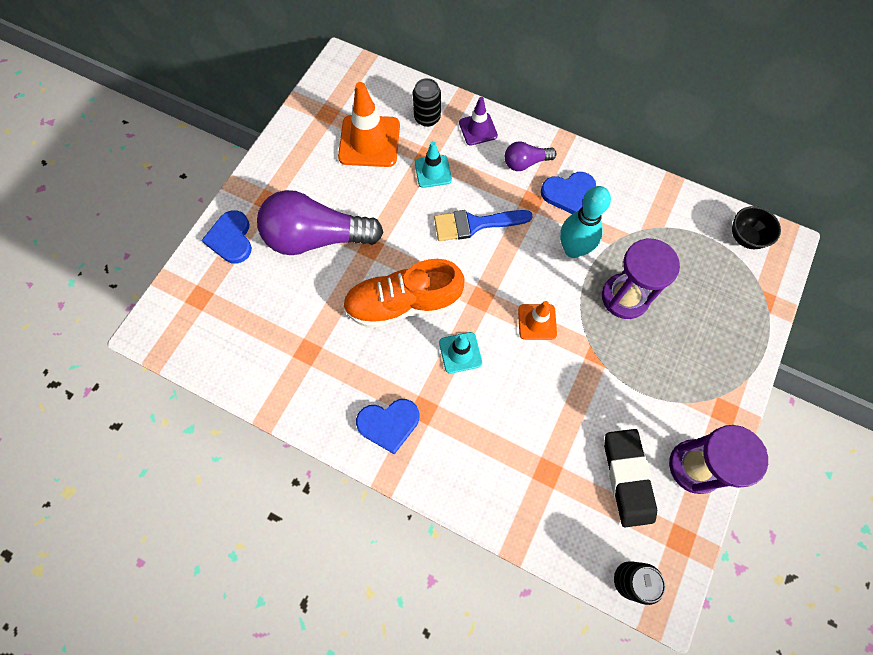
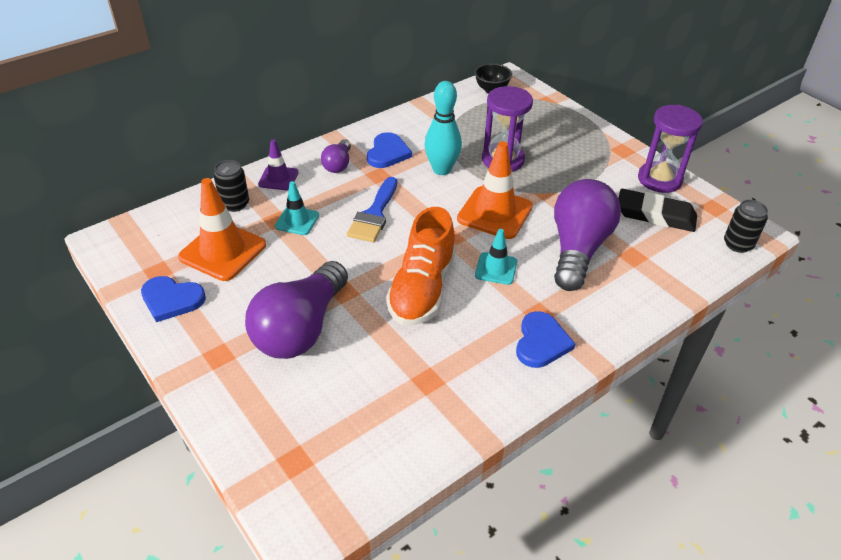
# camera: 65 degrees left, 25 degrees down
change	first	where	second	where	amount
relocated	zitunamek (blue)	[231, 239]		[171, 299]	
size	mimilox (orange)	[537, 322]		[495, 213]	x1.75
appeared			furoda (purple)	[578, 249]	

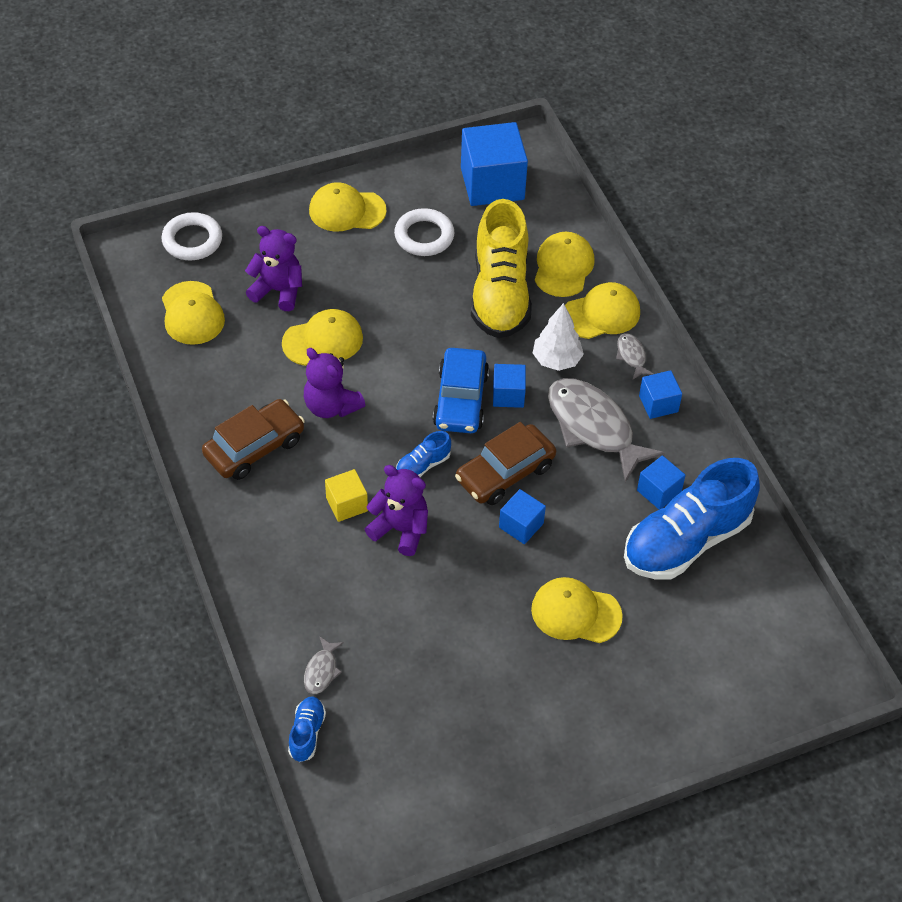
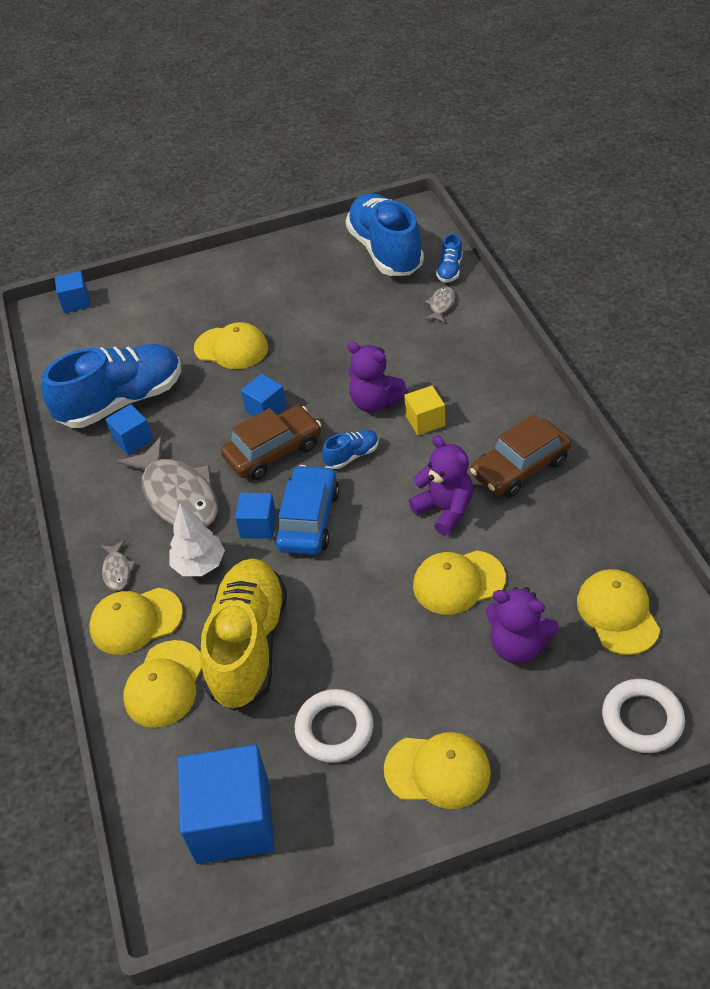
# camera: 170 degrees left, 5 degrees down
change	first	where	second	where	amount
relocated	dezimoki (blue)	[658, 404]		[76, 302]	
appeared			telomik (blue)	[385, 251]	

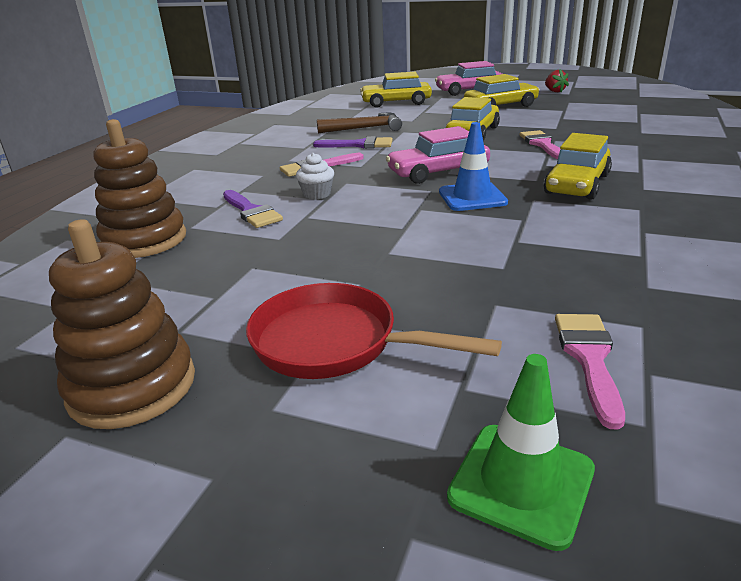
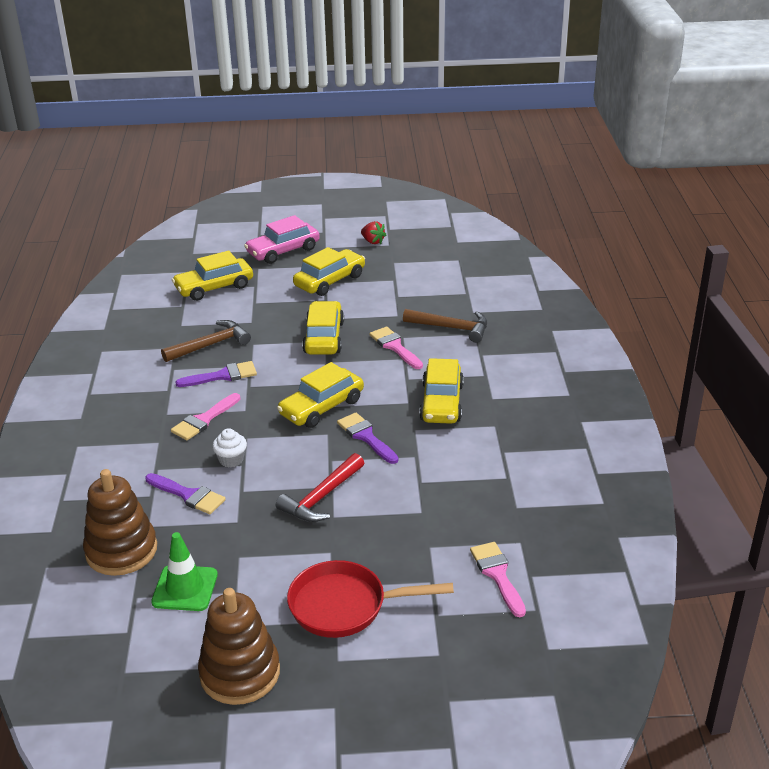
# camera: 25 degrees left, 5 degrees up
change	first	where	second	where	amount
colour	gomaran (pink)	[438, 172]	gomaran (yellow)	[321, 407]	
exchanged	mimilox (blue)	[472, 197]	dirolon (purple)	[366, 437]	
relocated	mimilox (green)	[521, 483]		[185, 588]	
appeared			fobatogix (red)	[322, 497]	
appeared			fobatogix (brown)	[451, 328]	

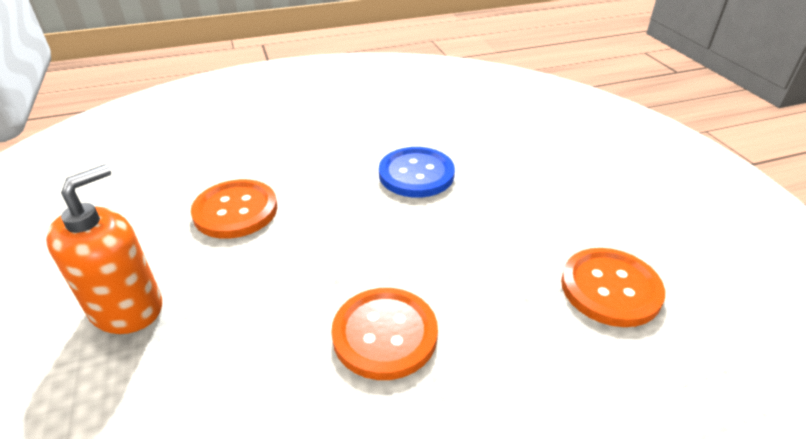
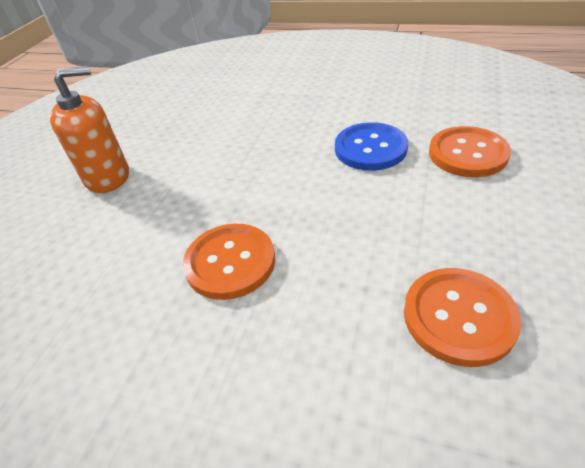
# camera: 40 degrees right, 5 degrees up
change	first	where	second	where	amount
relocated	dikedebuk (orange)	[235, 211]		[467, 154]	

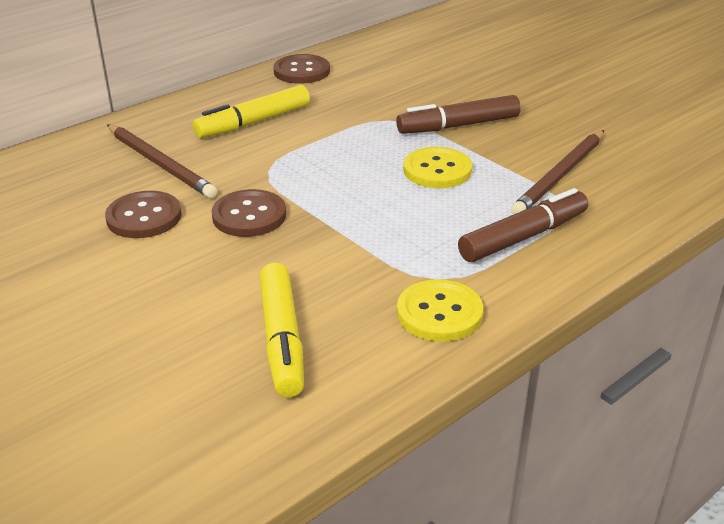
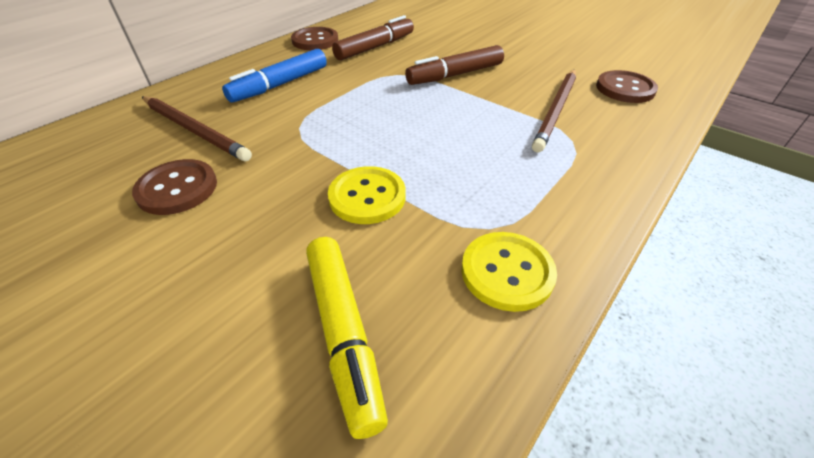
# camera: 10 degrees left, 10 degrees up
change	first	where	second	where	amount
colour	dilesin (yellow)	[253, 122]	dilesin (blue)	[280, 85]	
relocated	dikedebuk (brown)	[249, 216]		[625, 89]	
relocated	dikedebuk (yellow)	[437, 170]		[367, 197]	
relocated	dilesin (brown)	[523, 237]		[375, 47]	

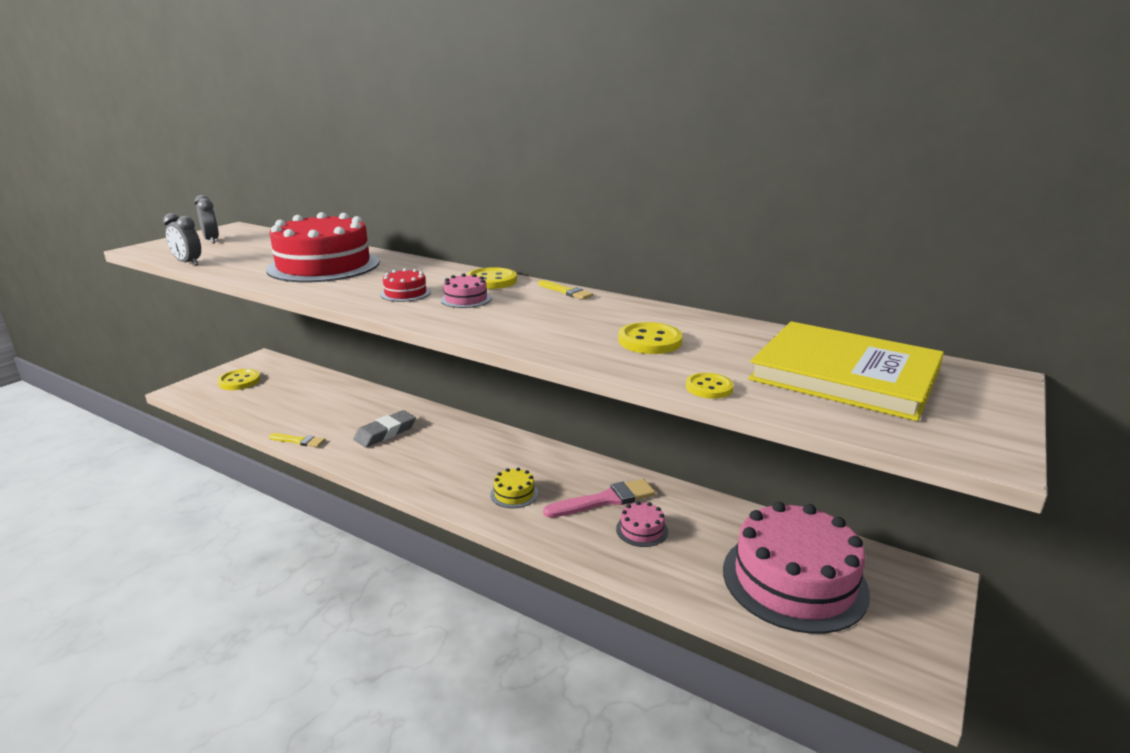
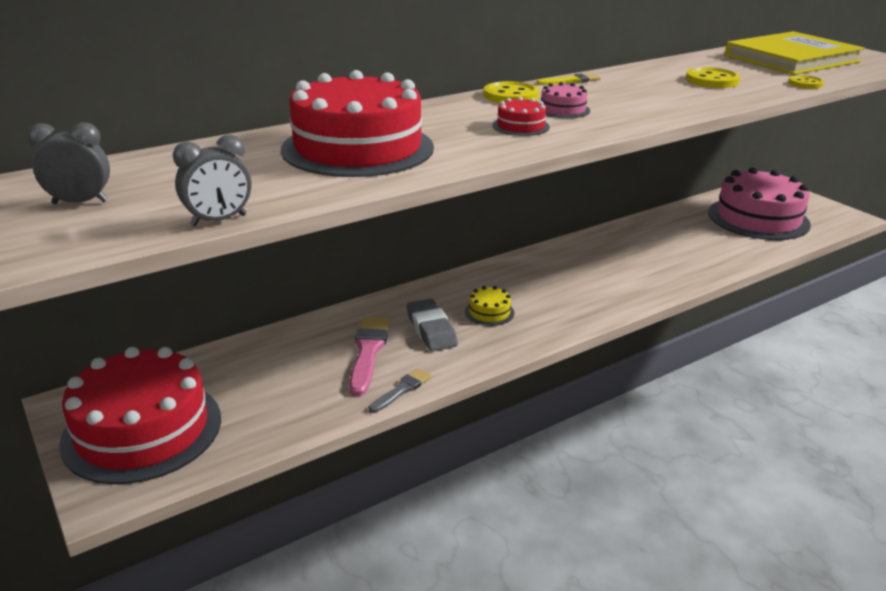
# camera: 65 degrees left, 5 degrees up
change	first	where	second	where	amount
exchanged	dikedebuk (yellow)	[239, 381]	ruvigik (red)	[142, 430]	
colour	dirolon (yellow)	[299, 441]	dirolon (grey)	[401, 390]	
relocated	ruvigik (yellow)	[514, 494]		[489, 312]	
relocated	dirolon (pink)	[605, 500]		[368, 351]	
missing	ruvigik (pink)	[642, 530]			

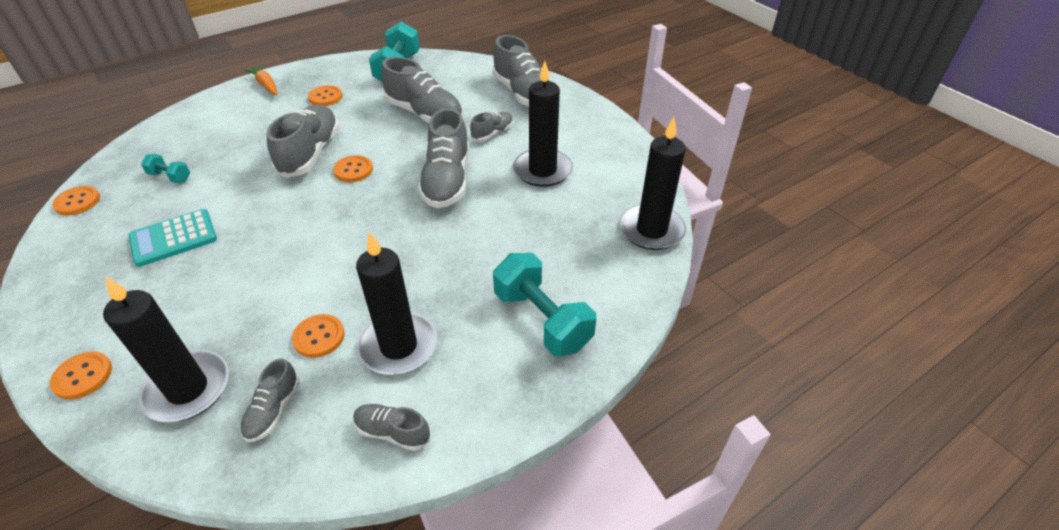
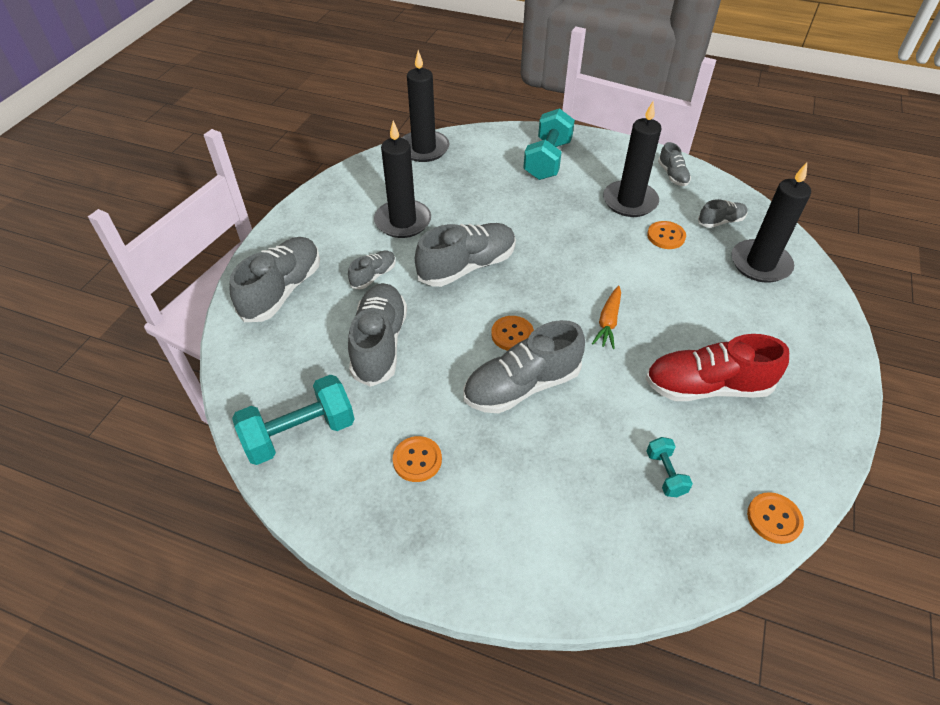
# camera: 125 degrees left, 5 degrees up
change	first	where	second	where	amount
missing	dikedebuk (orange)	[83, 376]			
exchanged	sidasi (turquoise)	[173, 238]	telomik (red)	[706, 387]	
relocated	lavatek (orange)	[266, 85]		[608, 322]	
spun	telomik (grey)	[492, 133]		[373, 276]	120 degrees clockwise

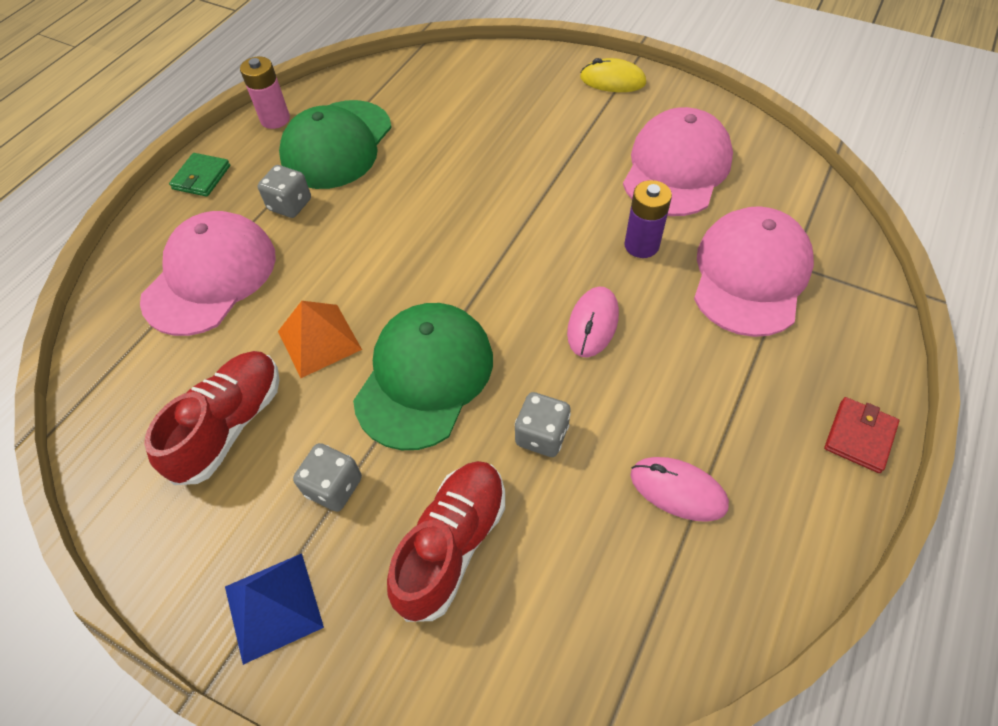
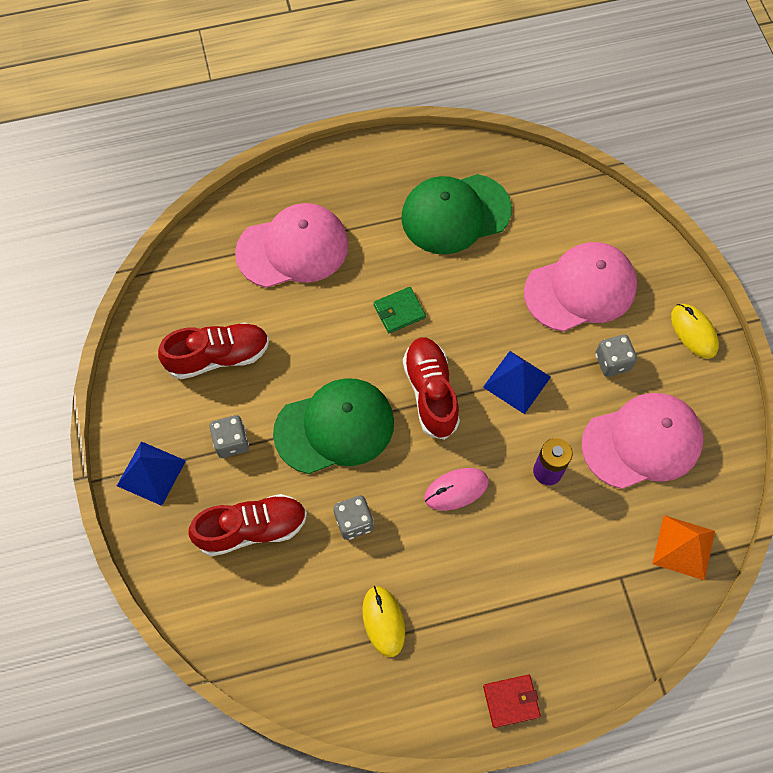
# camera: 45 degrees right, 10 degrees up
change	first	where	second	where	amount
relocated	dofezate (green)	[201, 177]		[399, 311]	
missing	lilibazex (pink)	[275, 119]			
relocated	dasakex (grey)	[290, 205]		[612, 362]	
relocated	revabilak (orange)	[319, 340]		[683, 547]	
colour	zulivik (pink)	[678, 490]	zulivik (yellow)	[383, 621]	
relocated	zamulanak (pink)	[750, 275]		[580, 289]	
appeared			telomik (red)	[430, 392]	
appeared			revabilak (blue)	[517, 382]	

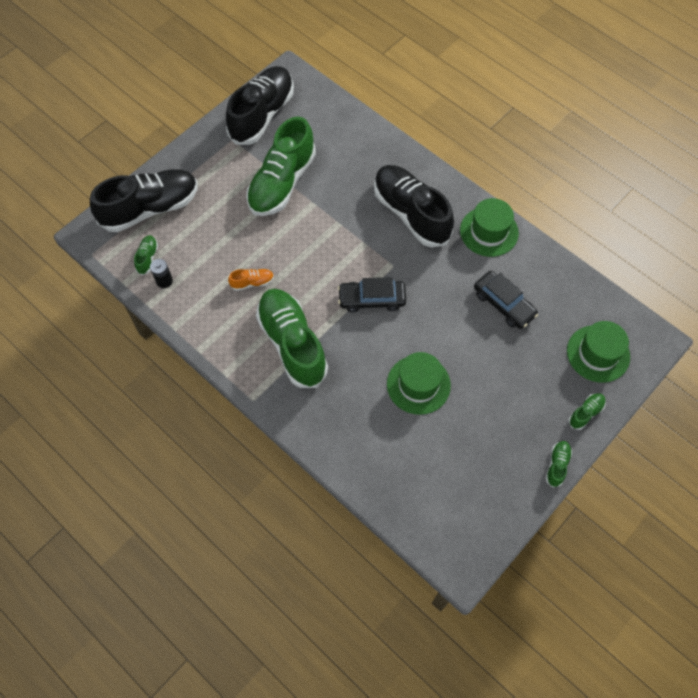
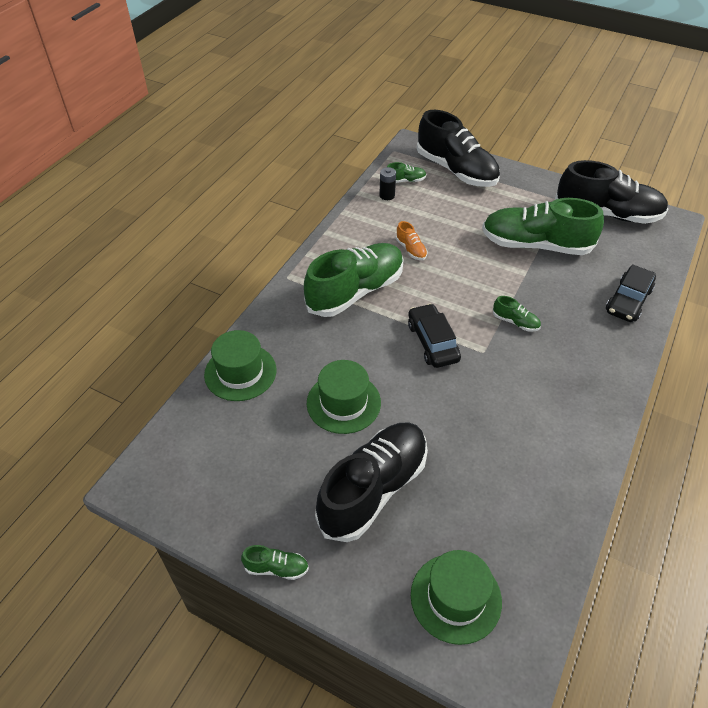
# camera: 75 degrees right, 15 degrees down
change	first	where	second	where	amount
relocated	telomik (black)	[411, 214]		[373, 489]	
relocated	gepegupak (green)	[489, 231]		[240, 372]	
relocated	gomaran (black)	[503, 304]		[628, 301]	
relocated	telomik (green)	[585, 413]		[515, 322]	

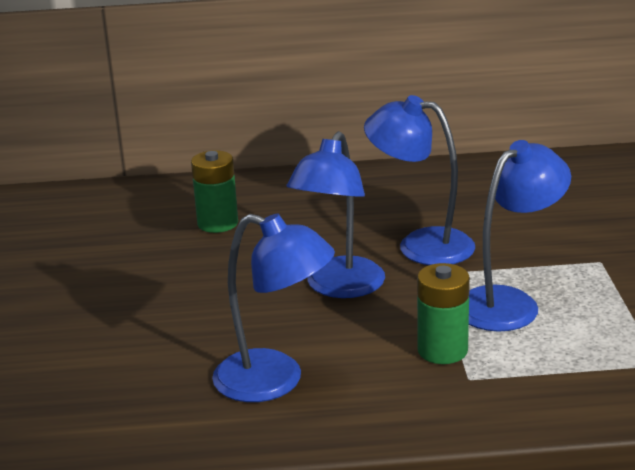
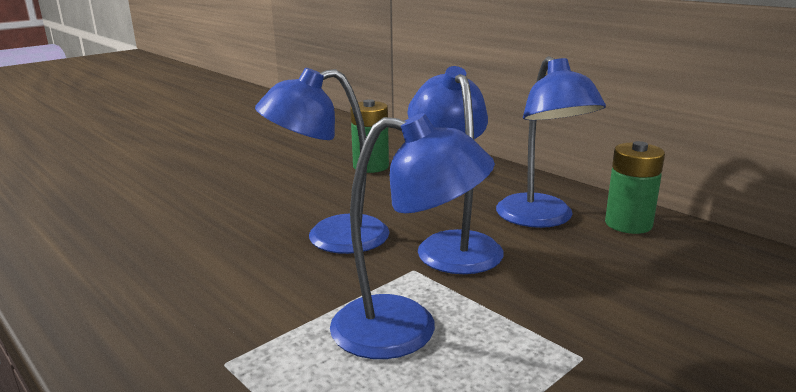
# camera: 50 degrees right, 5 degrees down
change	first	where	second	where	amount
relocated	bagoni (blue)	[275, 381]		[541, 219]	
relocated	lilibazex (green)	[442, 350]		[628, 224]	

